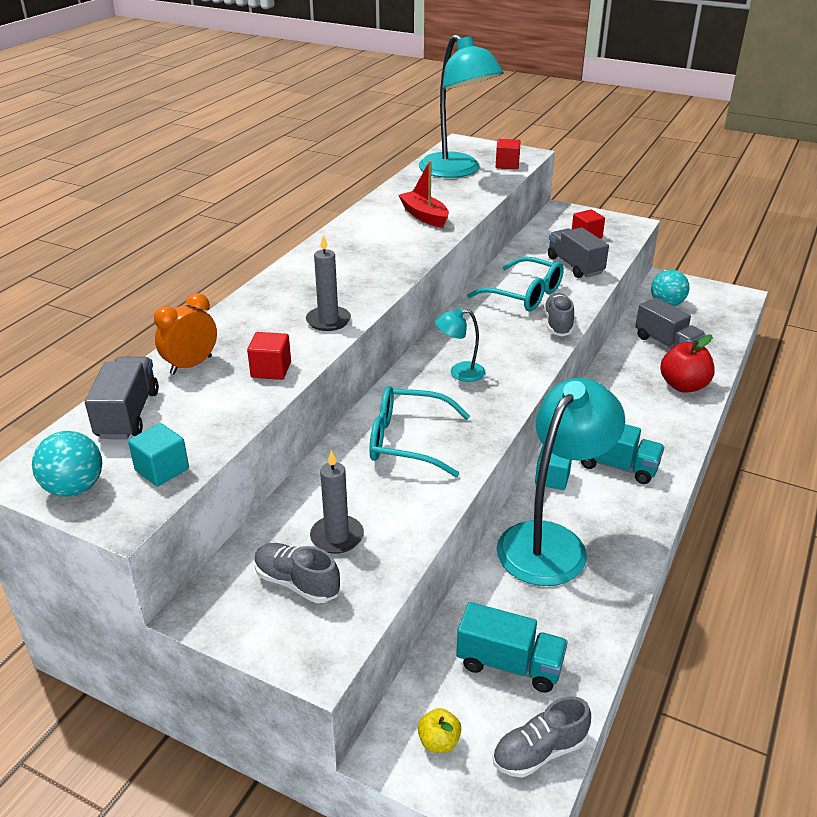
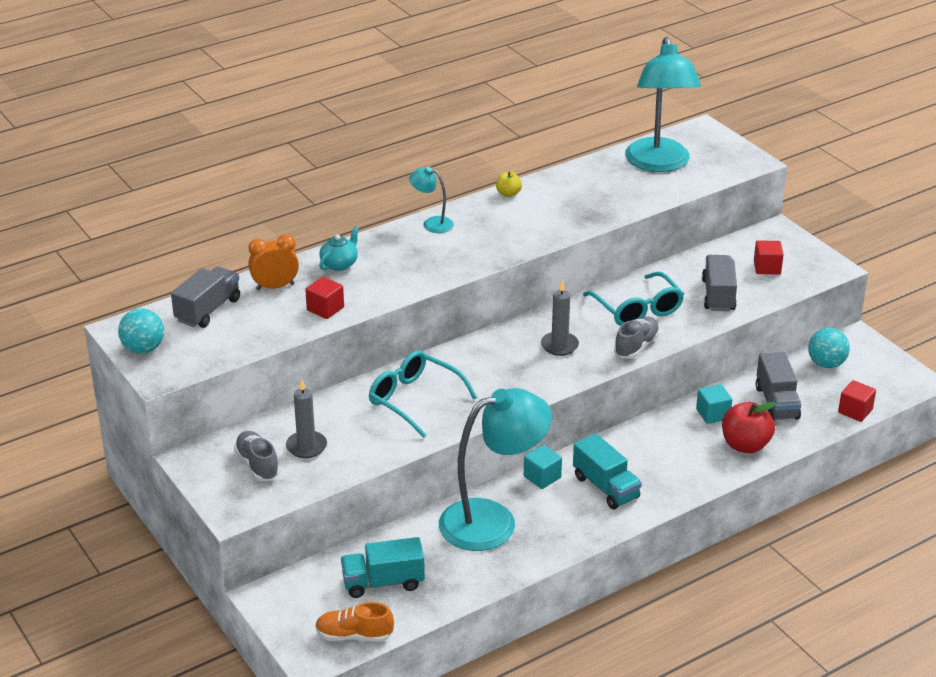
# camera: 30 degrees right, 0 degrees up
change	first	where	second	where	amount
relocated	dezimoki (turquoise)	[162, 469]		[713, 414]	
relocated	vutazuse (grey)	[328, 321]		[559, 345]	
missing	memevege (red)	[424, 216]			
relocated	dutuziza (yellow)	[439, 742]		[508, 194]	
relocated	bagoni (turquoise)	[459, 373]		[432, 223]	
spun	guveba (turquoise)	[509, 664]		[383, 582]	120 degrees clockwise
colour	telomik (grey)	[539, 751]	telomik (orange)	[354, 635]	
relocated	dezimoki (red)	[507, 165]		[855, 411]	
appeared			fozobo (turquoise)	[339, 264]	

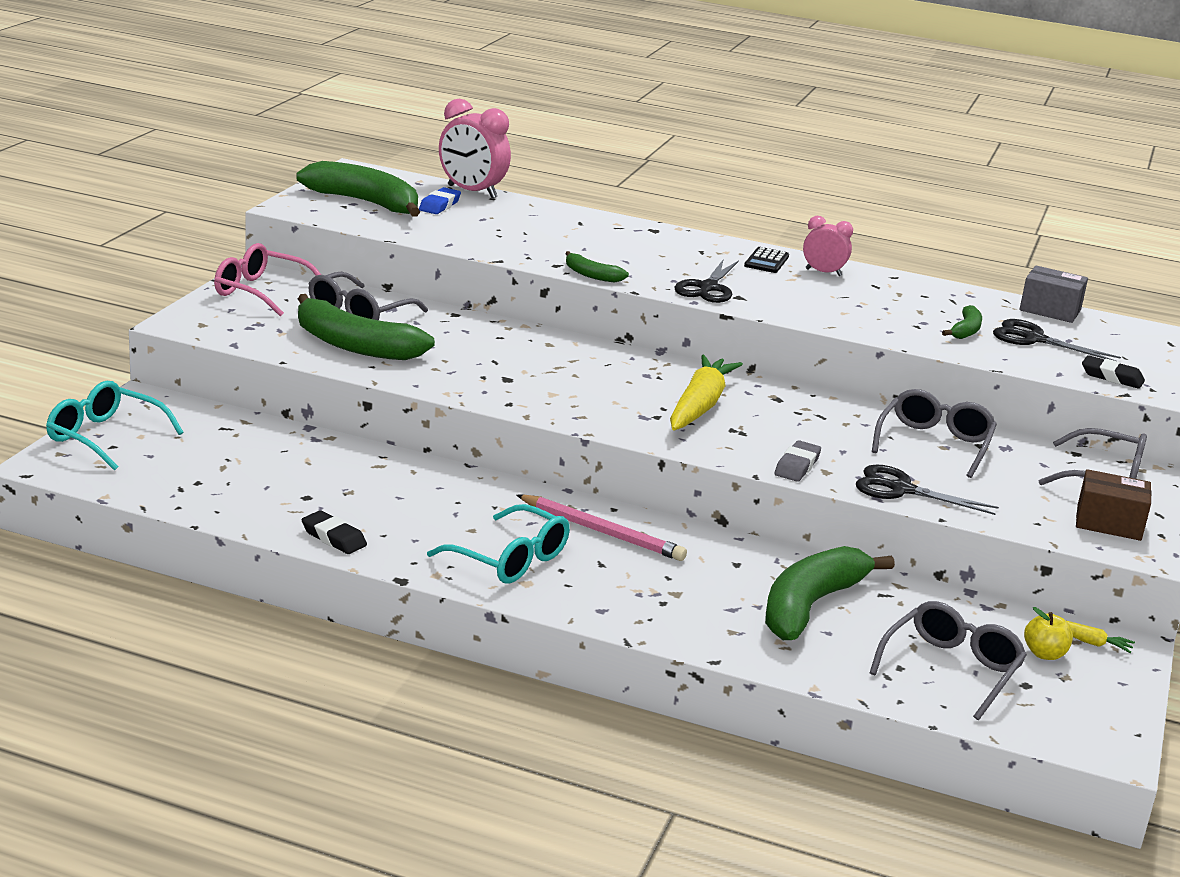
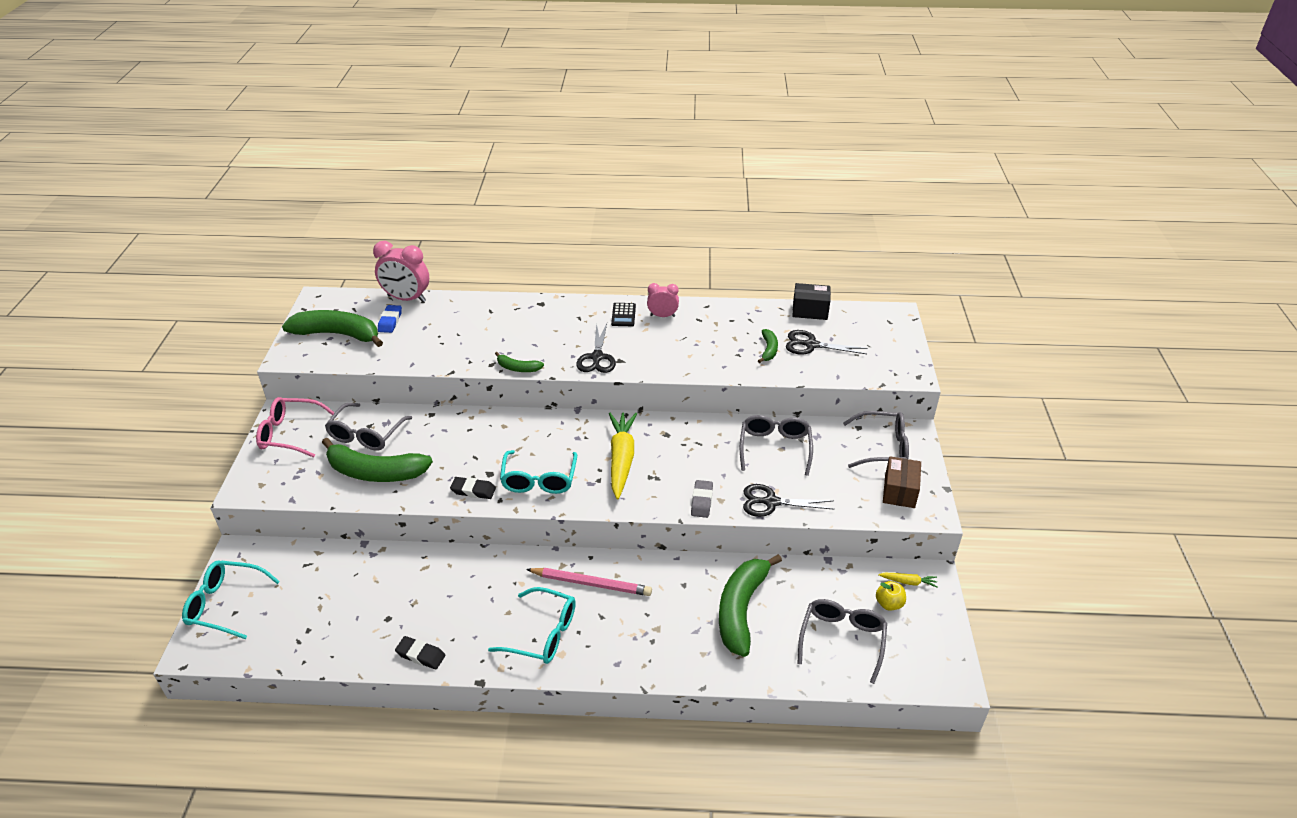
# camera: 15 degrees left, 15 degrees up
change	first	where	second	where	amount
colour	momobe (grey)	[1050, 310]	momobe (black)	[810, 311]	
spun	momobe (brown)	[1108, 523]		[899, 491]	75 degrees counterclockwise
relocated	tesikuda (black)	[1111, 377]		[473, 490]	
appeared			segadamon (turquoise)	[539, 480]	

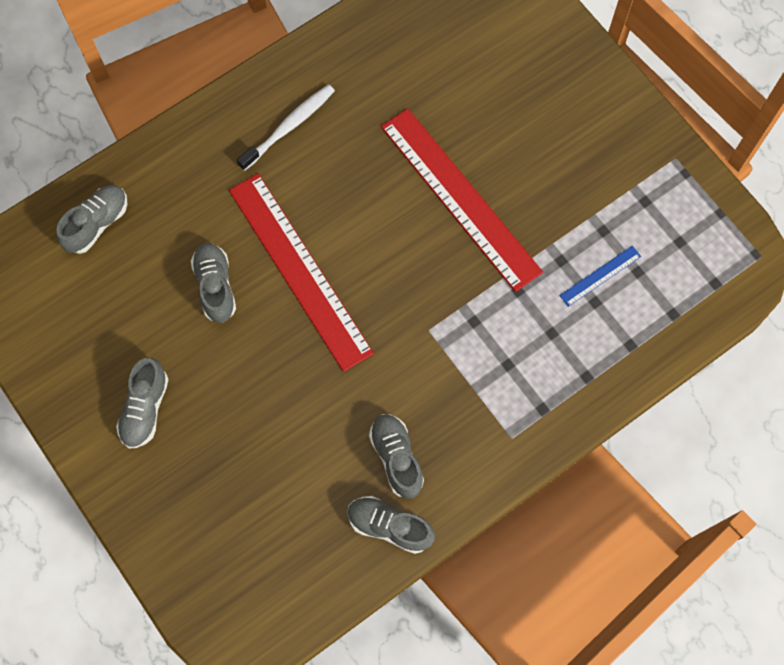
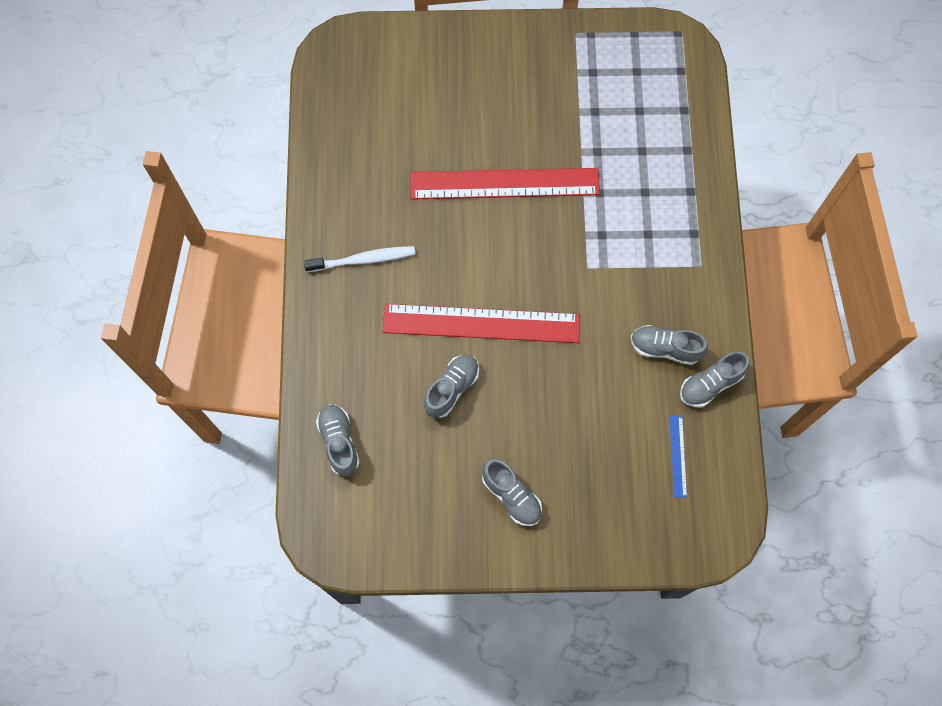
# camera: 55 degrees left, 0 degrees up
change	first	where	second	where	amount
spun	telomik (grey)	[215, 286]		[451, 388]	105 degrees clockwise
spun	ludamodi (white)	[289, 127]		[363, 260]	90 degrees clockwise
relocated	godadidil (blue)	[600, 276]		[678, 456]	

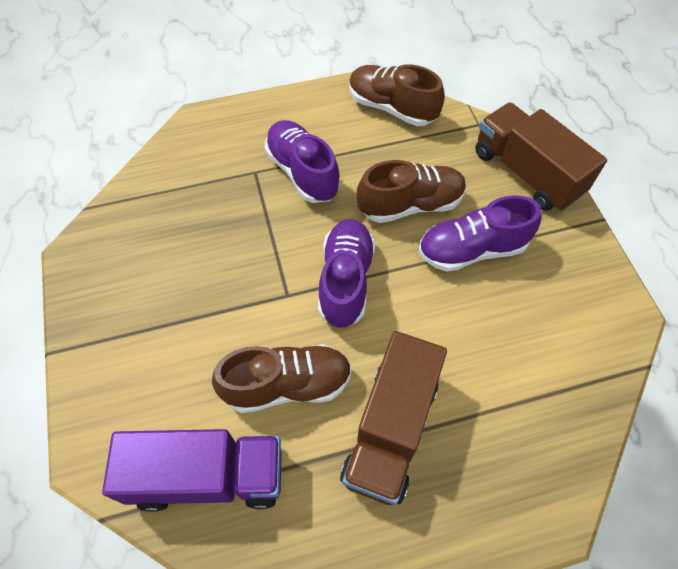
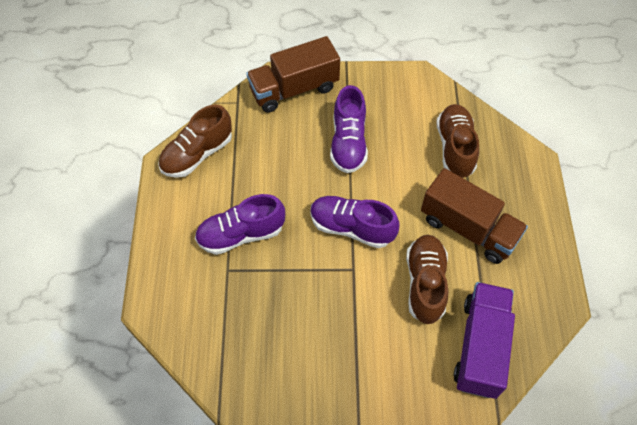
# camera: 75 degrees left, 0 degrees up
change	first	where	second	where	amount
relocated	telomik (brown)	[410, 205]		[455, 148]	

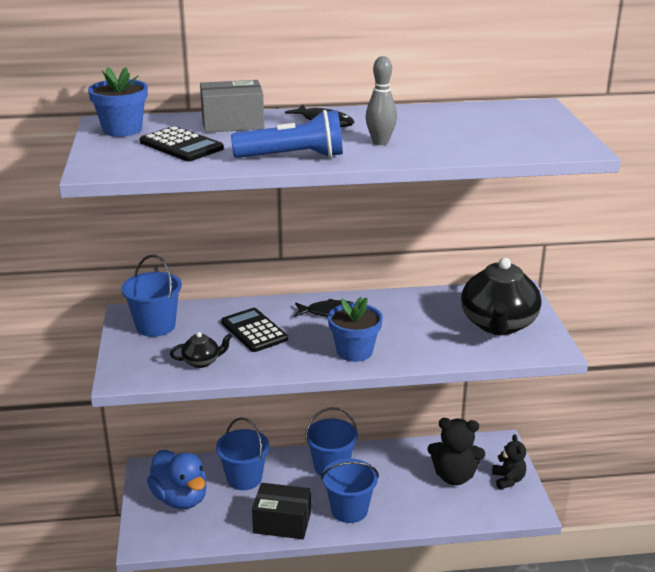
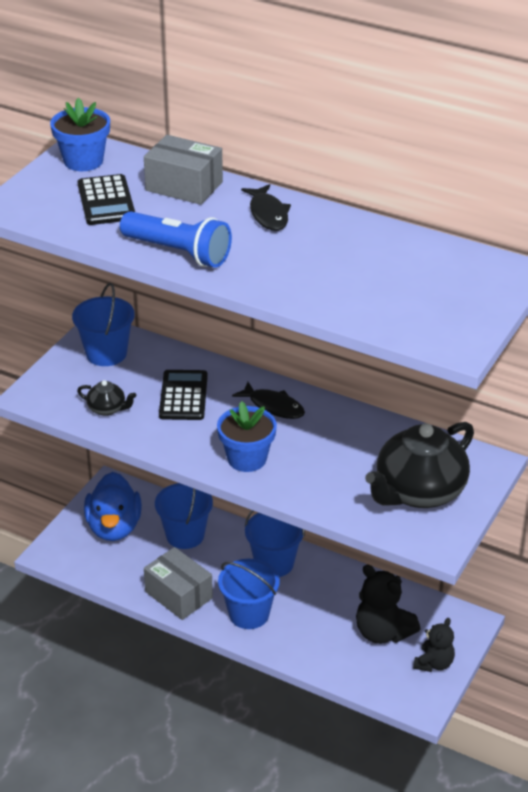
# camera: 35 degrees right, 10 degrees up
change	first	where	second	where	amount
colour	momobe (black)	[282, 522]	momobe (grey)	[179, 595]	
missing	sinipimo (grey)	[380, 142]			

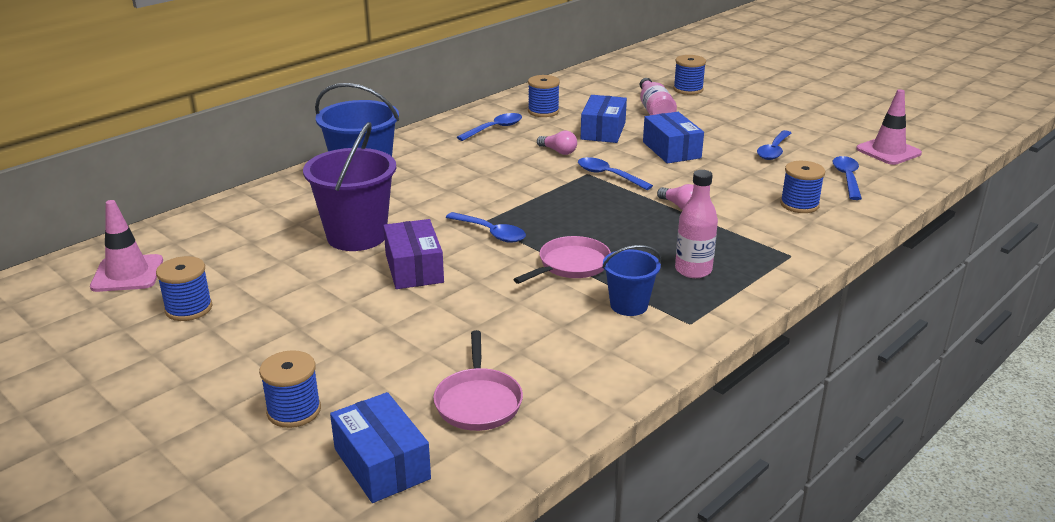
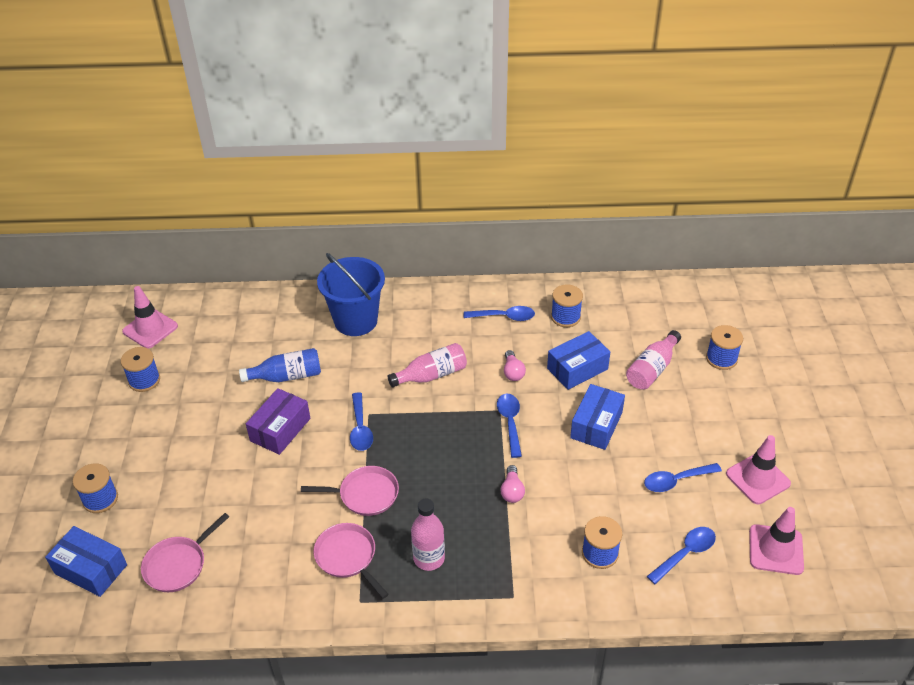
# camera: 45 degrees right, 15 degrees up
change	first	where	second	where	amount
exchanged	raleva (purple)	[356, 236]	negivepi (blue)	[287, 376]	
spun	momobe (blue)	[382, 463]		[91, 569]	75 degrees counterclockwise
exchanged	raleva (blue)	[629, 305]	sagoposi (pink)	[348, 557]	
appeared			negivepi (pink)	[432, 375]	
appeared			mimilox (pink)	[757, 479]	

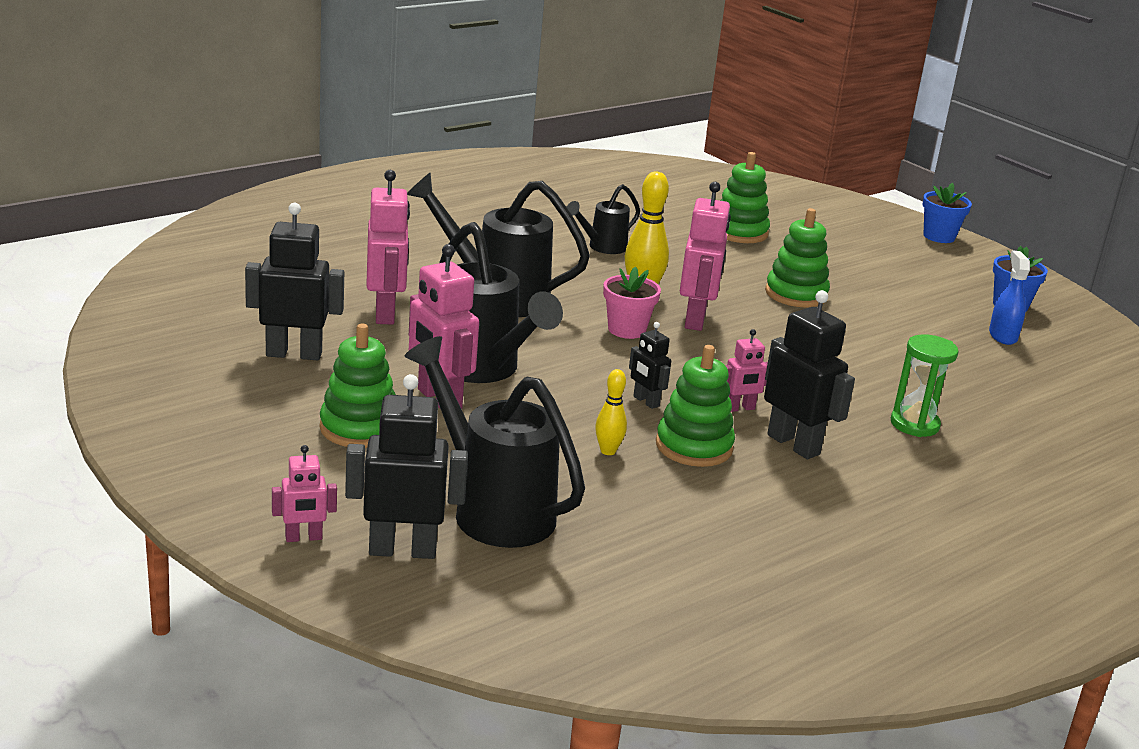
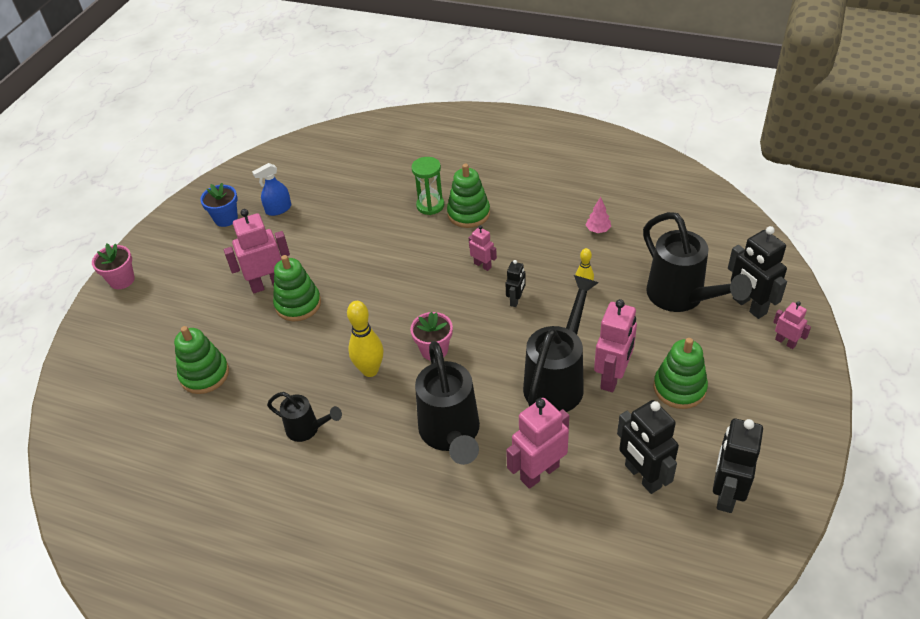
# camera: 115 degrees left, 20 degrees up
change	first	where	second	where	amount
spun	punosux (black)	[492, 508]		[682, 298]	45 degrees counterclockwise
relocated	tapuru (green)	[694, 446]		[468, 213]	
relocated	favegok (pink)	[696, 320]		[267, 284]	
relocated	favegok (black)	[794, 444]		[726, 493]	
colour	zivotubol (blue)	[939, 236]	zivotubol (pink)	[122, 280]	
appeared			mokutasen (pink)	[598, 230]	

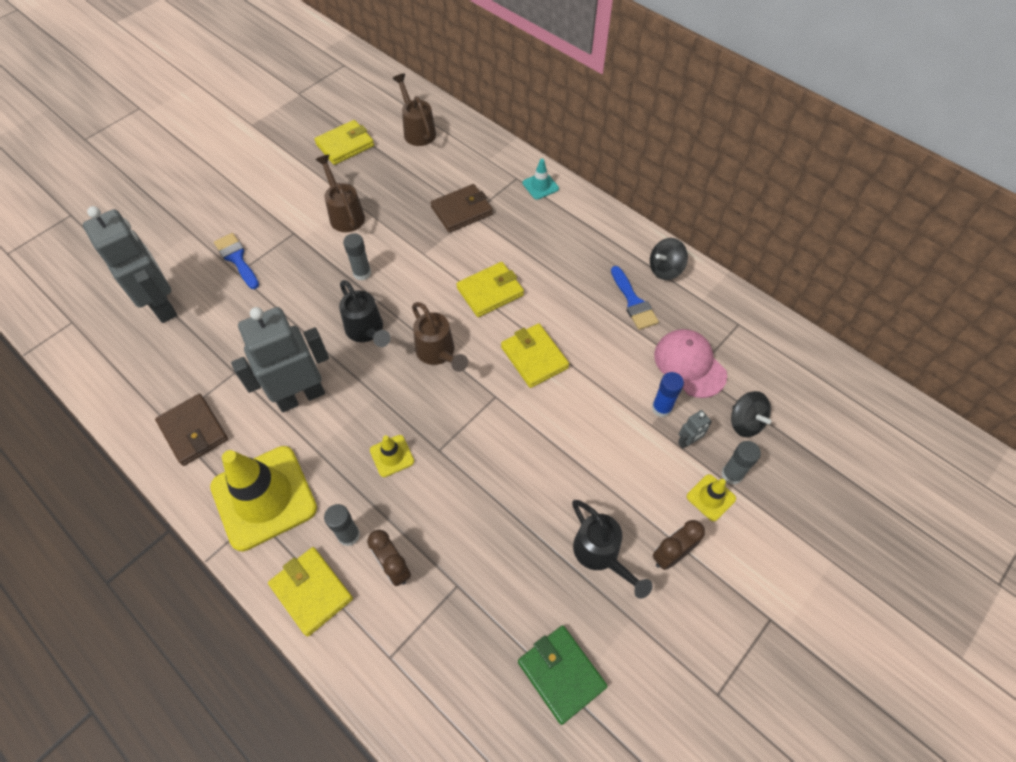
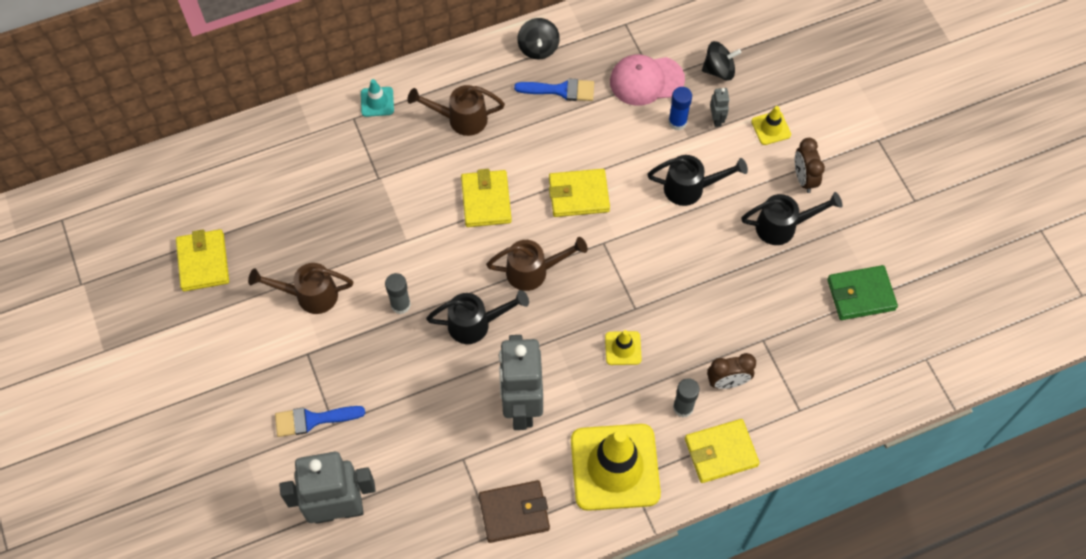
# camera: 65 degrees left, 5 degrees up
change	first	where	second	where	amount
relocated	punosux (brown)	[417, 130]		[460, 119]	
missing	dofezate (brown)	[462, 211]			
missing	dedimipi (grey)	[731, 474]			
appeared			punosux (black)	[691, 188]	

